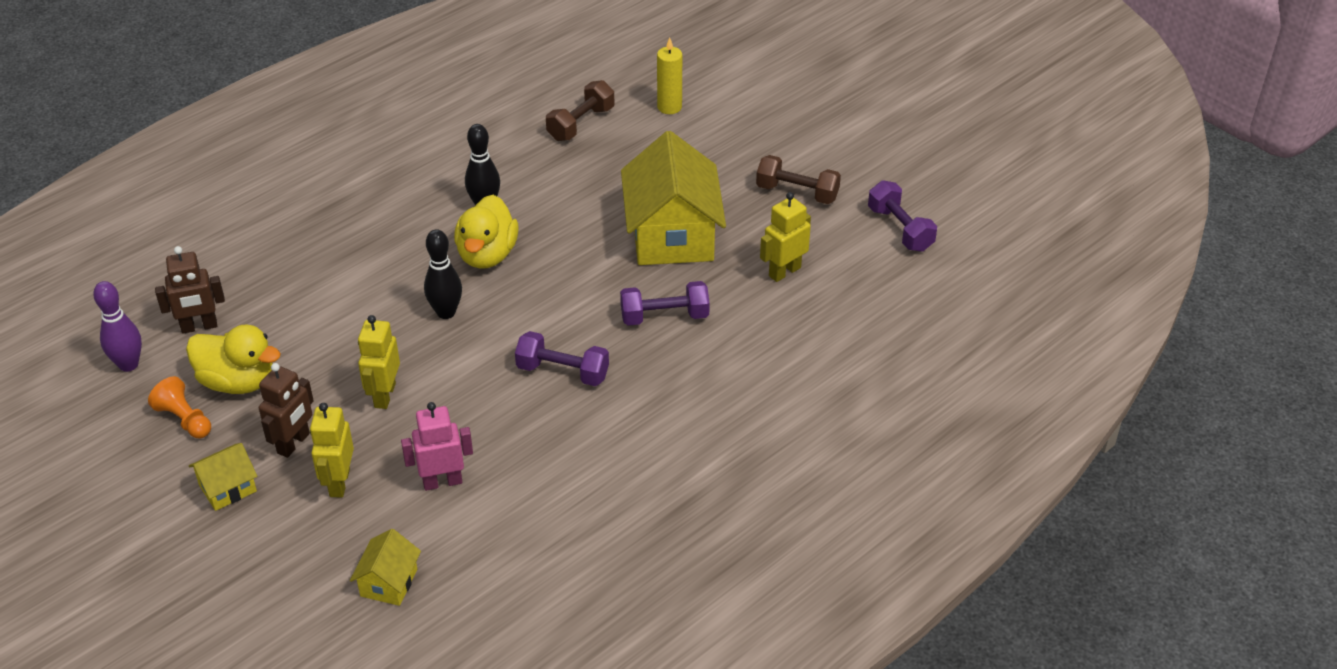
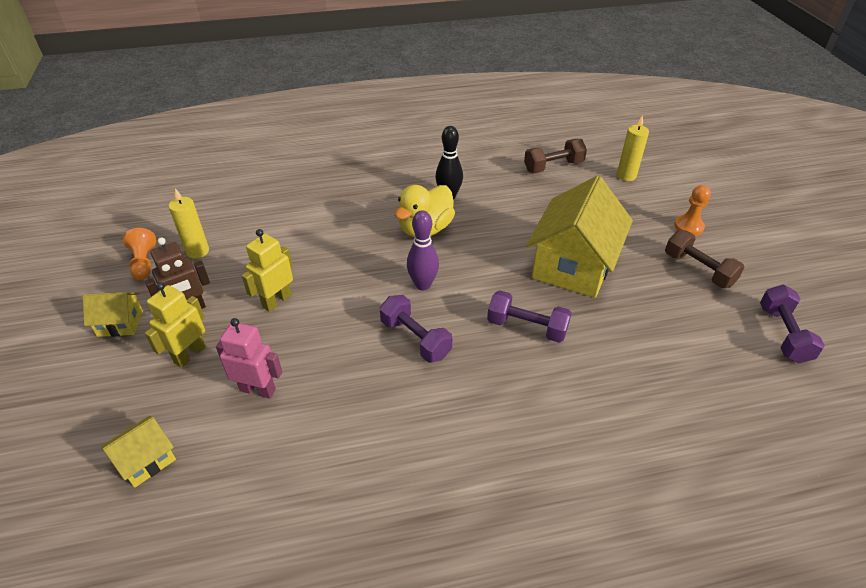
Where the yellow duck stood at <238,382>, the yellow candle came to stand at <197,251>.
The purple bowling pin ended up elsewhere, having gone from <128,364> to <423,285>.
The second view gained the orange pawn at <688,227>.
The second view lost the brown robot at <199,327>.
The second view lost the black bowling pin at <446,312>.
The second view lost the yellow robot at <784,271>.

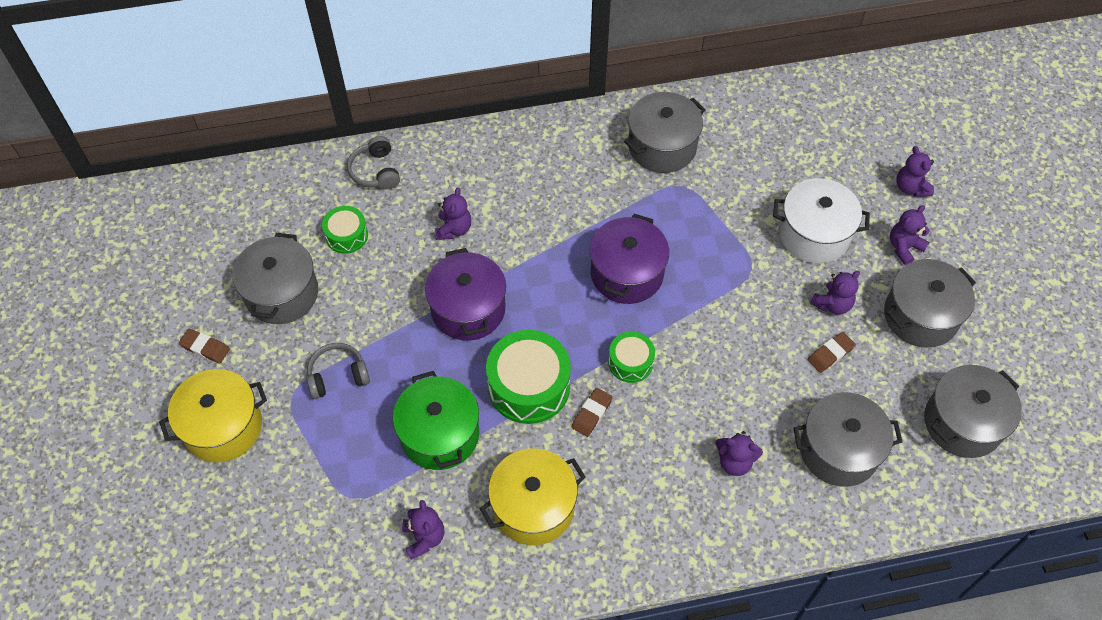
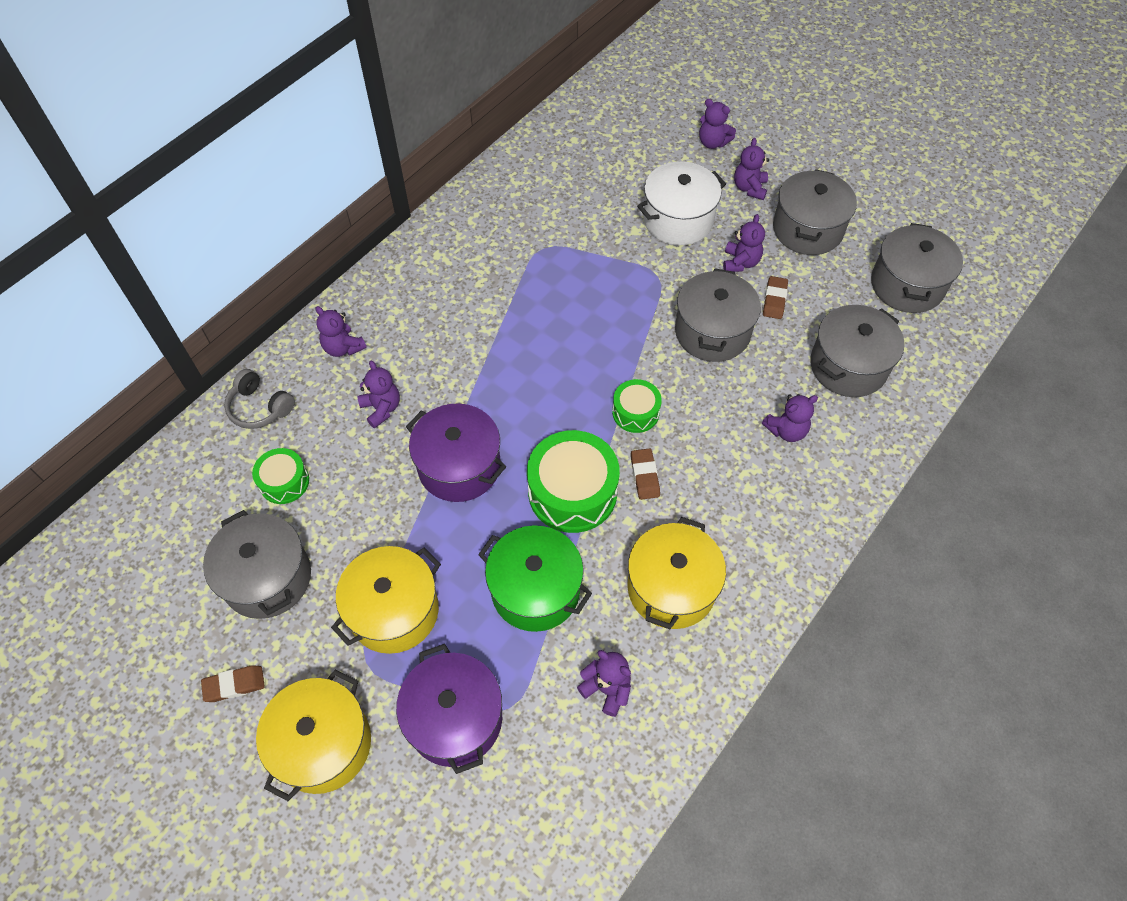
The second view gained the purple teddy bear at <343,347>.
Where the grey headphones stood at <338,376>, the yellow pot came to stand at <394,611>.
The purple pot ended up elsewhere, having gone from <627,273> to <455,718>.
The grey pot ended up elsewhere, having gone from <662,146> to <712,332>.

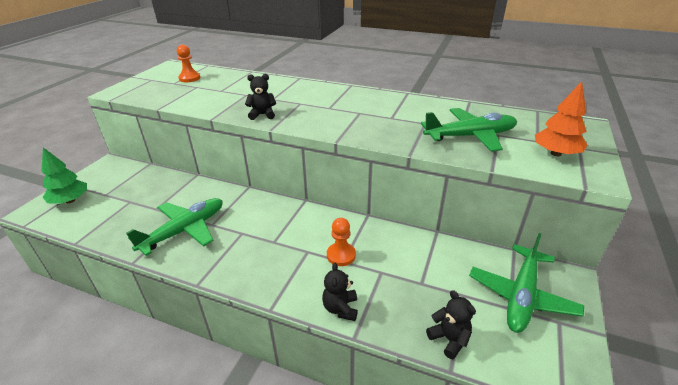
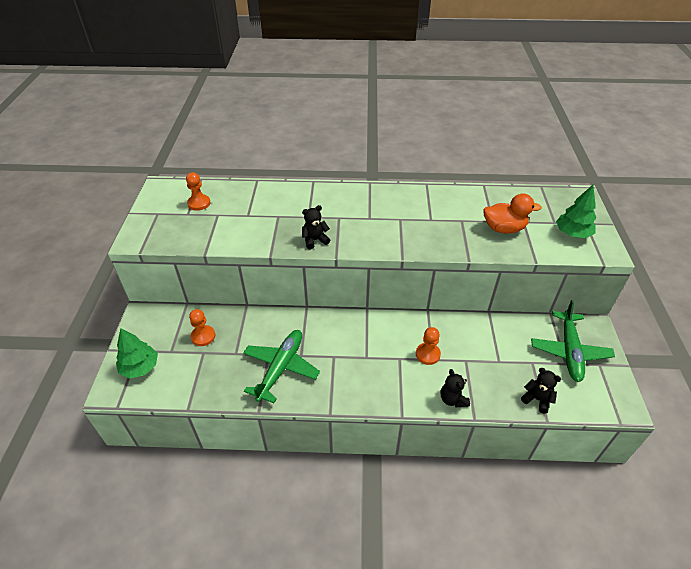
The second view gained the orange pawn at <203,336>.
Where the green plane stood at <470,136>, the orange duck came to stand at <504,229>.
What was the orange tree at <556,153> turned into the green tree at <572,233>.

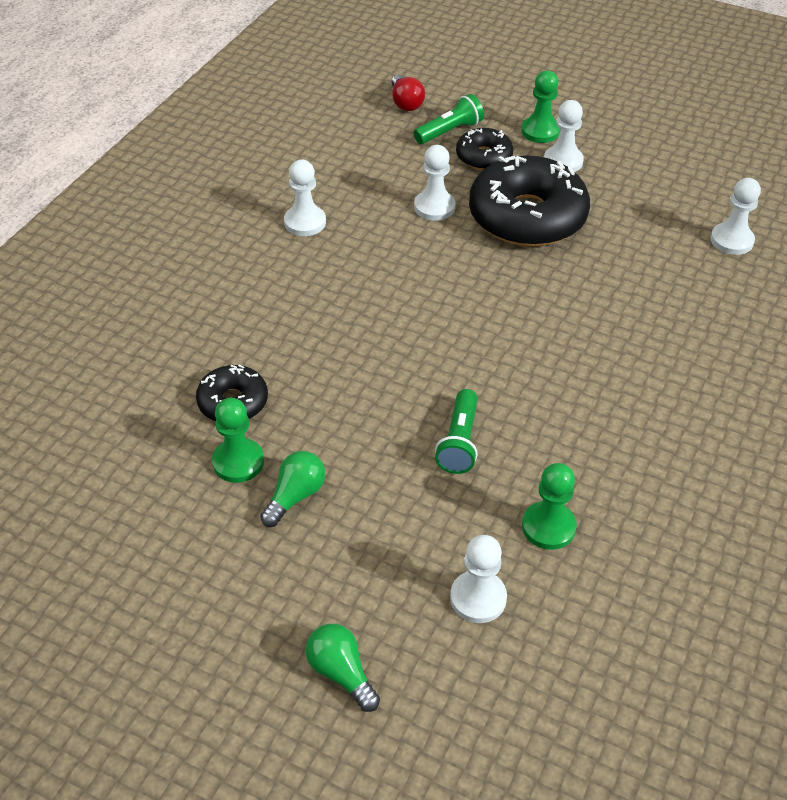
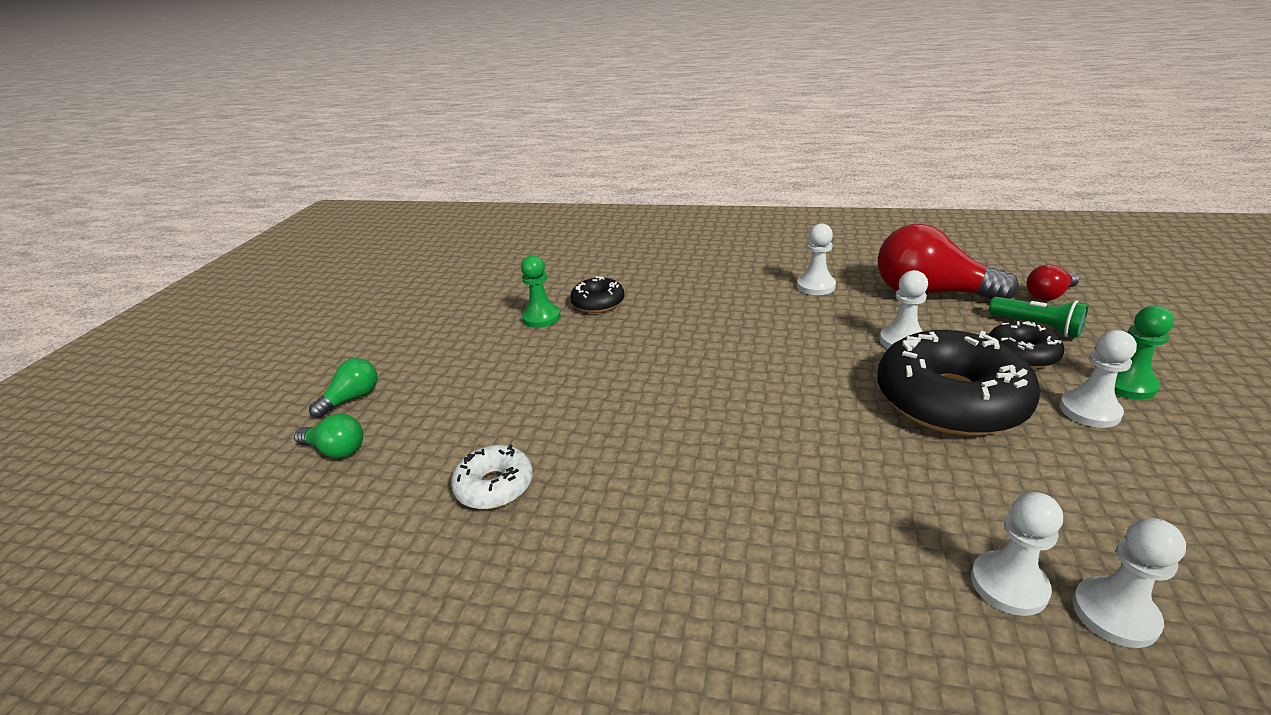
The green light bulb ended up elsewhere, having gone from <295,496> to <336,450>.
Where the green pawn stood at <548,527>, the white donut came to stand at <494,486>.
The second view gained the red light bulb at <930,293>.
The white pawn ended up elsewhere, having gone from <478,598> to <1008,585>.
The second view lost the green flashlight at <459,442>.

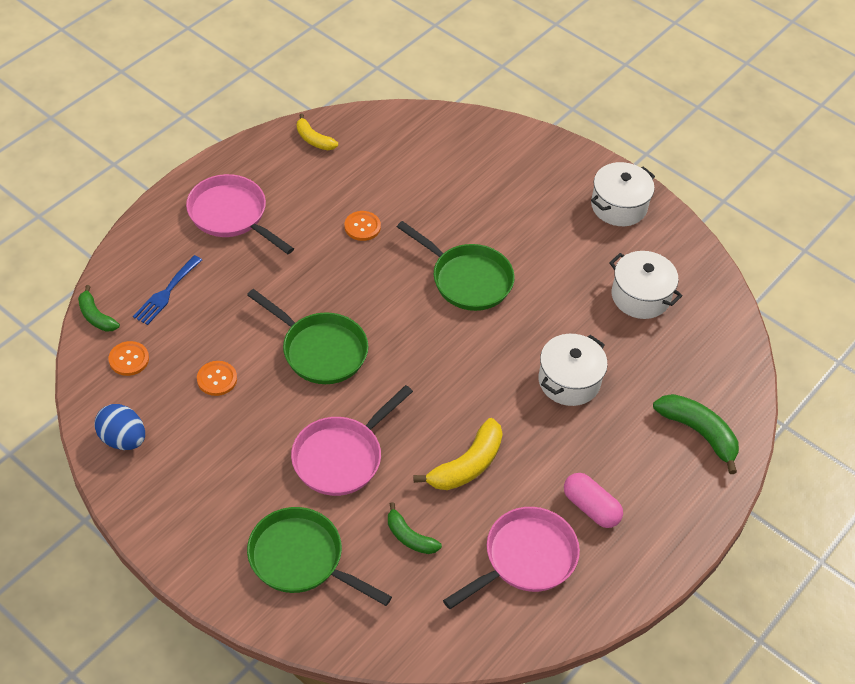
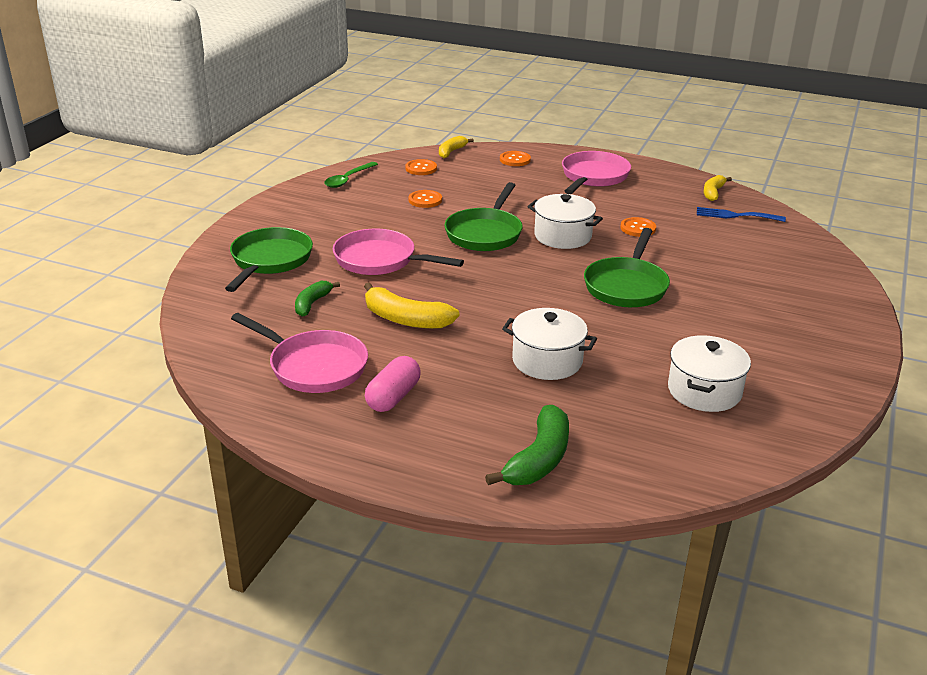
Where the blue egg stood at <123,439>, the green spoon came to stand at <348,179>.
What was the green banana at <96,316> turned into the yellow banana at <451,152>.
The second view gained the orange button at <515,160>.
The white pot ended up elsewhere, having gone from <619,206> to <562,236>.
The blue fork ended up elsewhere, having gone from <166,293> to <735,215>.

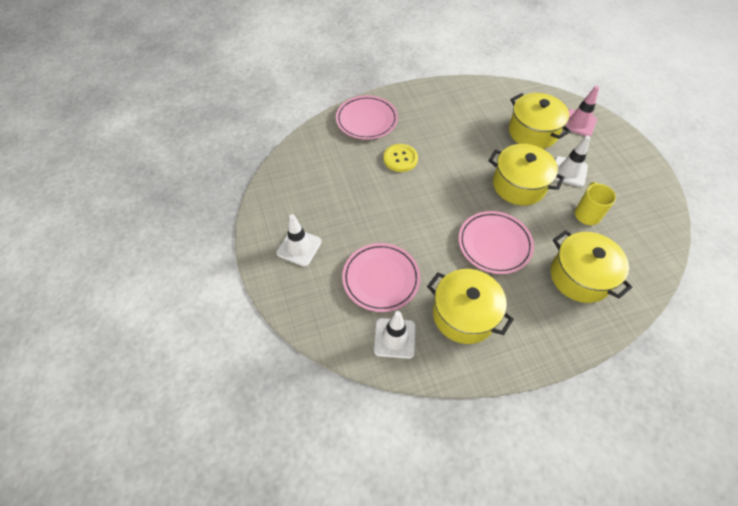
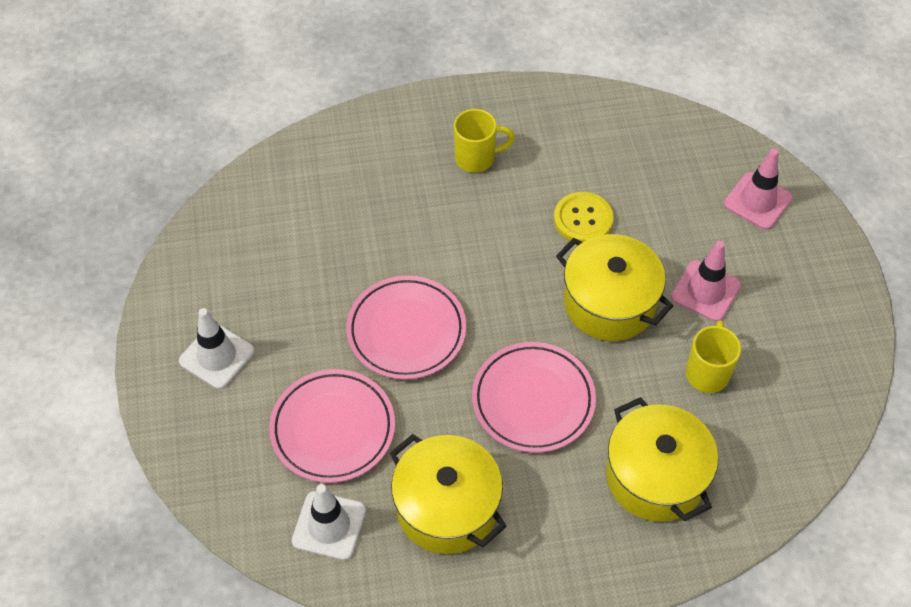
The pink plate ended up elsewhere, having gone from <366,120> to <406,331>.
The second view gained the yellow mug at <476,158>.
The yellow button ended up elsewhere, having gone from <400,159> to <583,219>.
What was the white traffic cone at <569,171> turned into the pink traffic cone at <705,291>.
The second view lost the yellow pot at <532,132>.

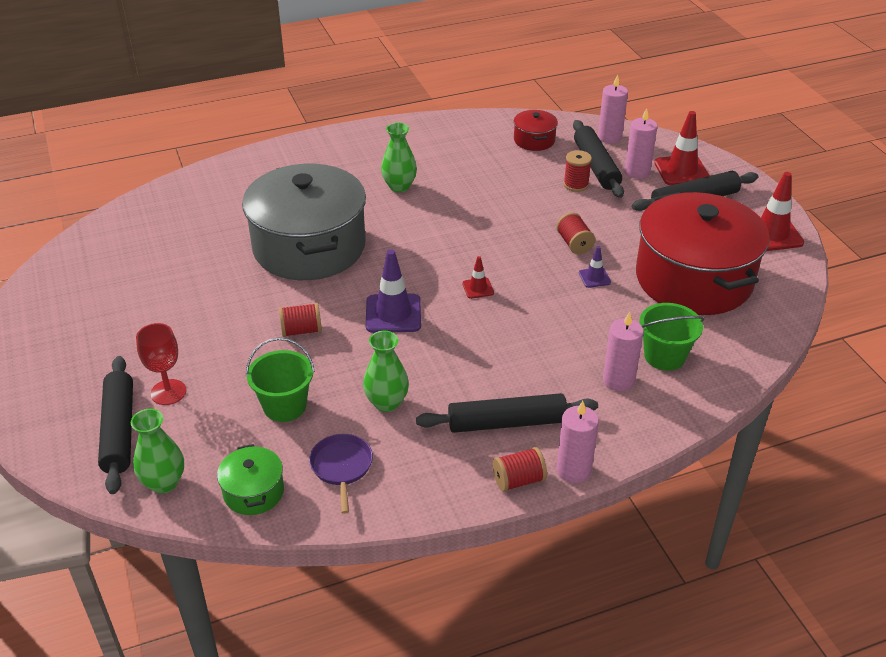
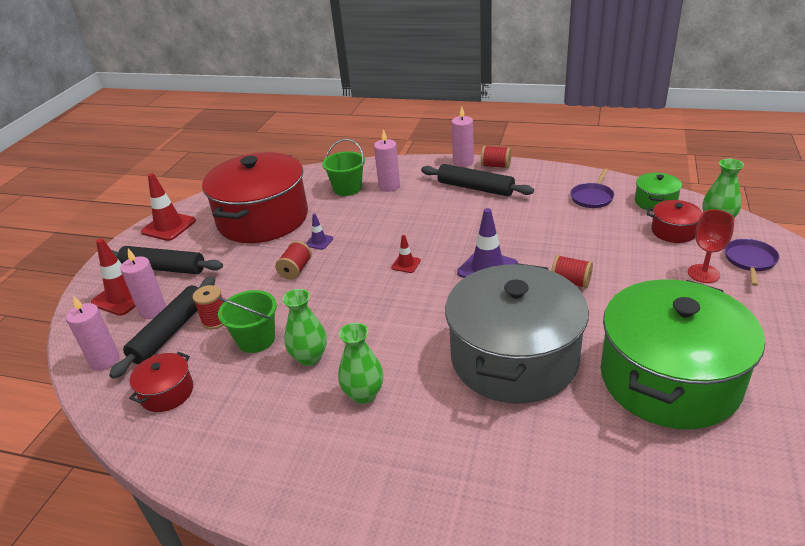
The green bucket ended up elsewhere, having gone from <284,406> to <256,339>.
The green vase ended up elsewhere, having gone from <386,403> to <309,357>.
The second view gained the green pot at <669,379>.
The second view gained the red pot at <673,231>.
Where the black rolling pin stood at <119,430>, the purple pan came to stand at <749,260>.

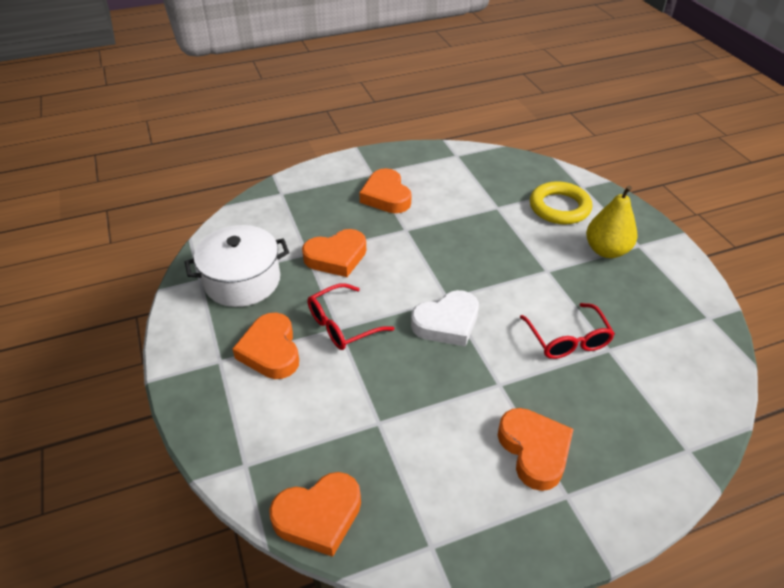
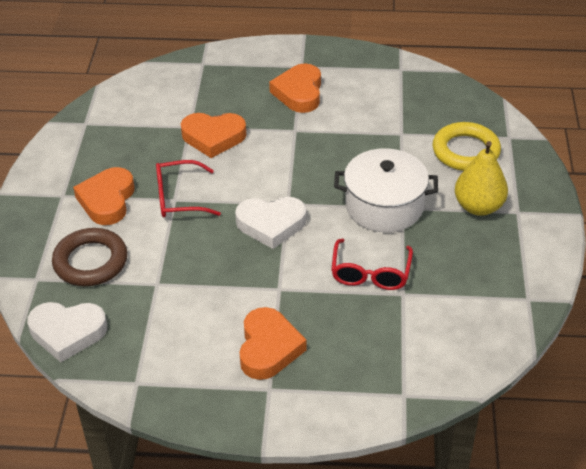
What was the orange heart at <318,516> turned into the white heart at <67,333>.
The second view gained the brown ring at <90,261>.
The white pot ended up elsewhere, having gone from <242,281> to <384,206>.

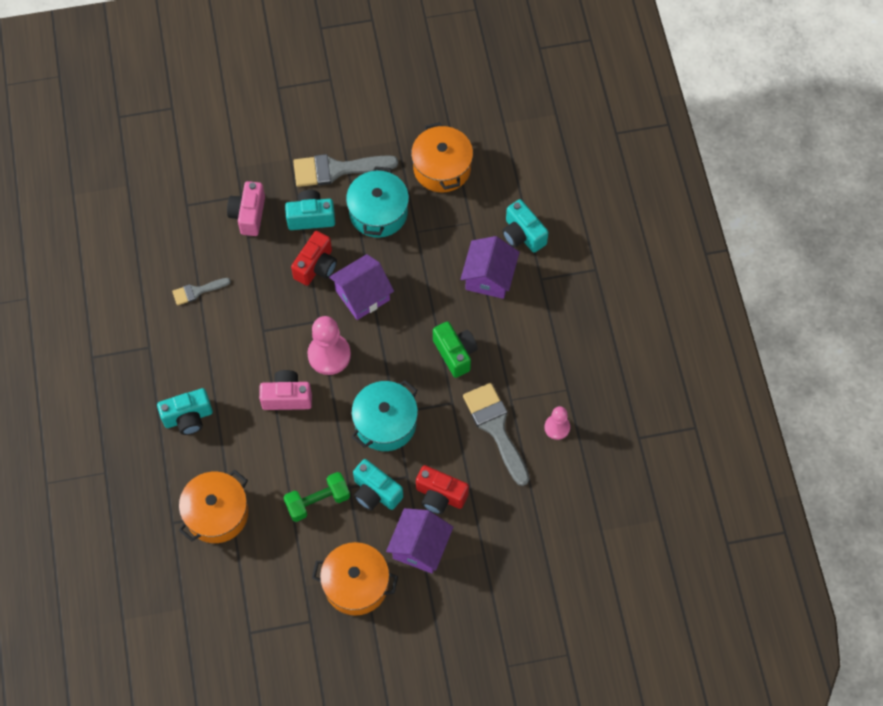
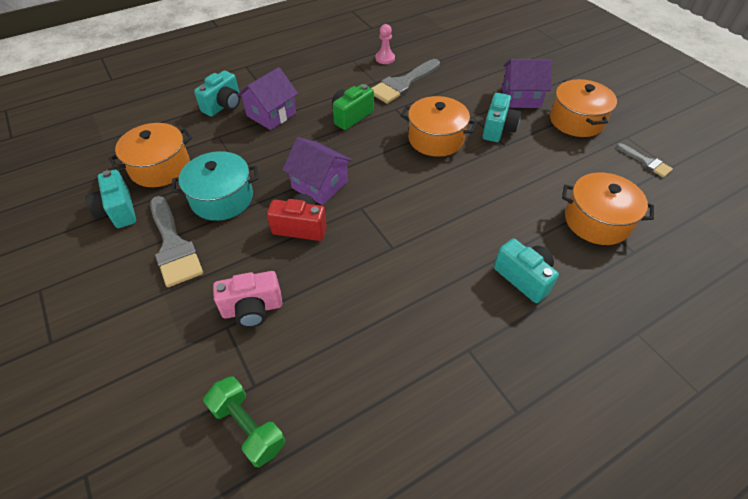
The turquoise camera ended up elsewhere, having gone from <311,217> to <118,211>.
The green dumbbell ended up elsewhere, having gone from <317,501> to <248,427>.
The purple house at <489,277> ended up facing another way, 45 degrees counterclockwise from before.
What was the turquoise pot at <385,423> turned into the orange pot at <436,139>.
The grey brush ended up elsewhere, having gone from <197,291> to <646,162>.
The second view lost the pink camera at <287,397>.
The second view lost the pink pawn at <329,355>.
The second view lost the red camera at <440,496>.

